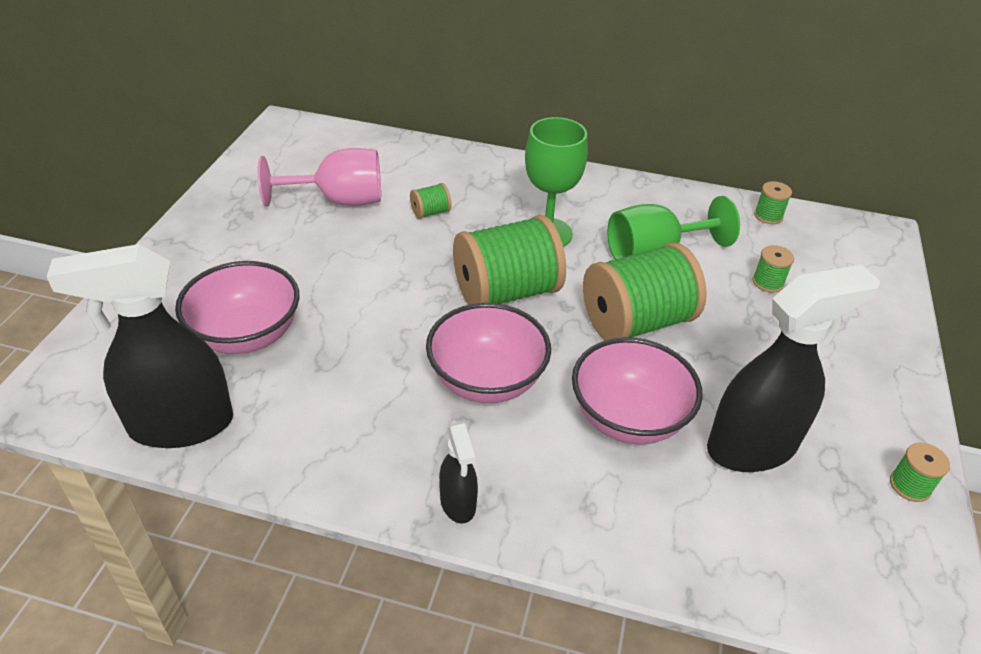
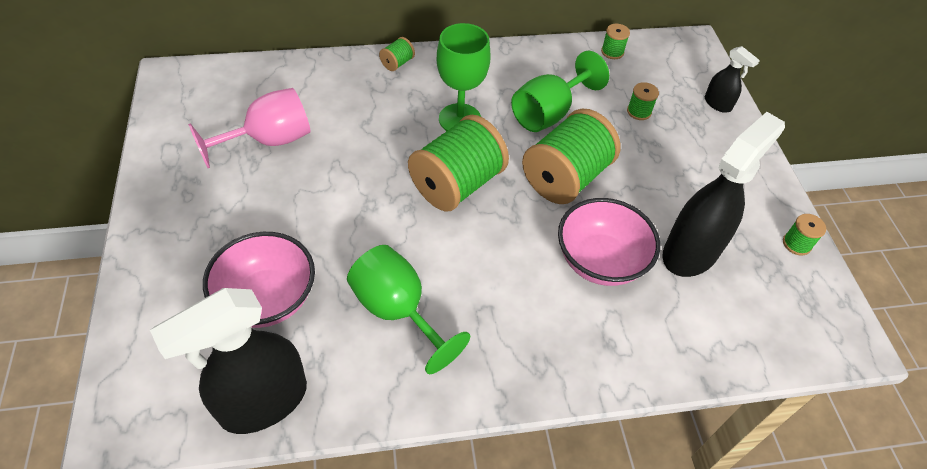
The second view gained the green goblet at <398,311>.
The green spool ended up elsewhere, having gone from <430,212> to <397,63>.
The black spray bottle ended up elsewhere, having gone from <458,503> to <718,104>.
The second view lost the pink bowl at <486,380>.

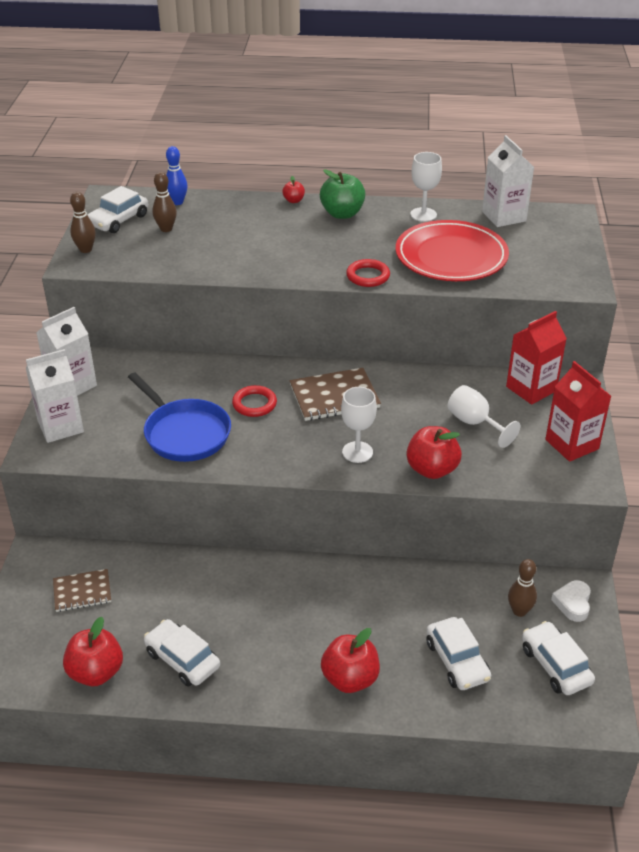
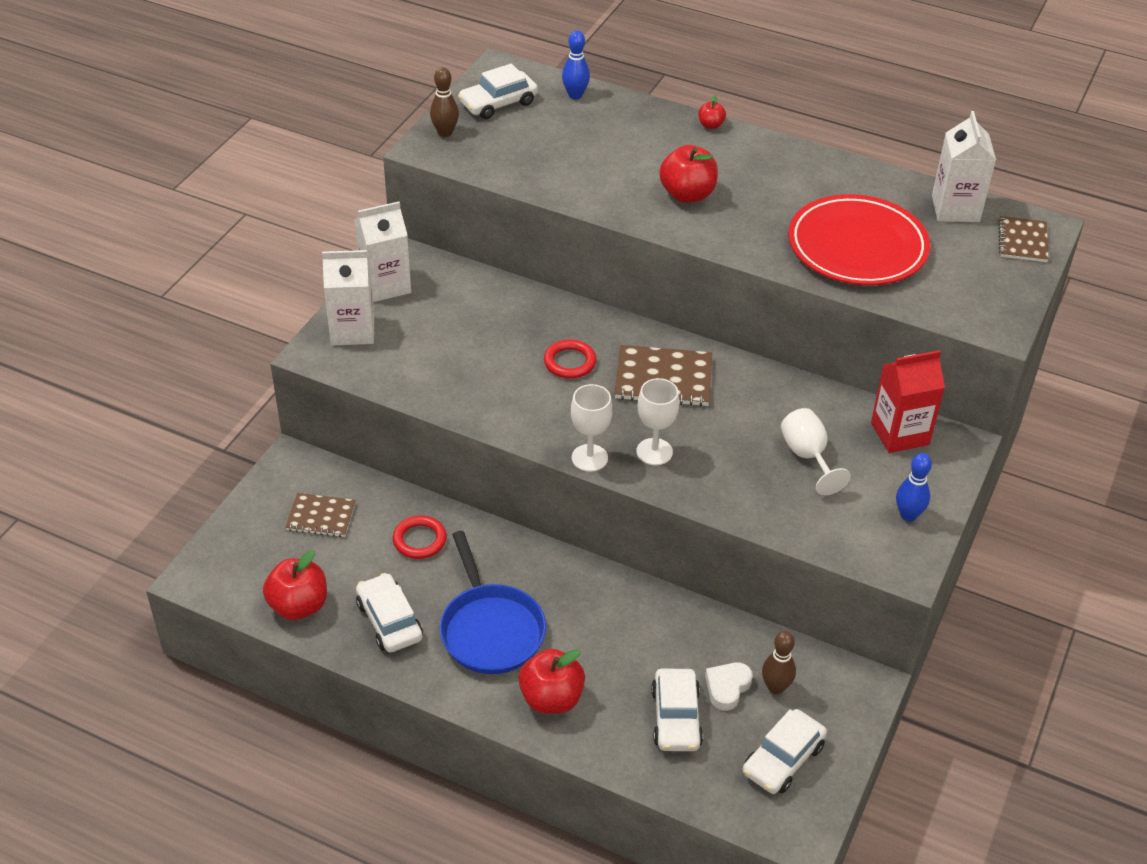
The red ring ended up elsewhere, having gone from <368,276> to <419,540>.
The blue pan ended up elsewhere, having gone from <184,433> to <490,629>.
The white goblet ended up elsewhere, having gone from <423,214> to <589,458>.
The red apple ended up elsewhere, having gone from <432,469> to <687,194>.
The white heart ended up elsewhere, having gone from <573,603> to <727,688>.
The white car at <555,665> ended up facing another way, 135 degrees counterclockwise from before.
Where the red carton stood at <572,444>, the blue bowling pin came to stand at <908,515>.
The second view gained the brown notebook at <1022,241>.
The second view lost the brown bowling pin at <166,229>.
The second view lost the green apple at <342,214>.

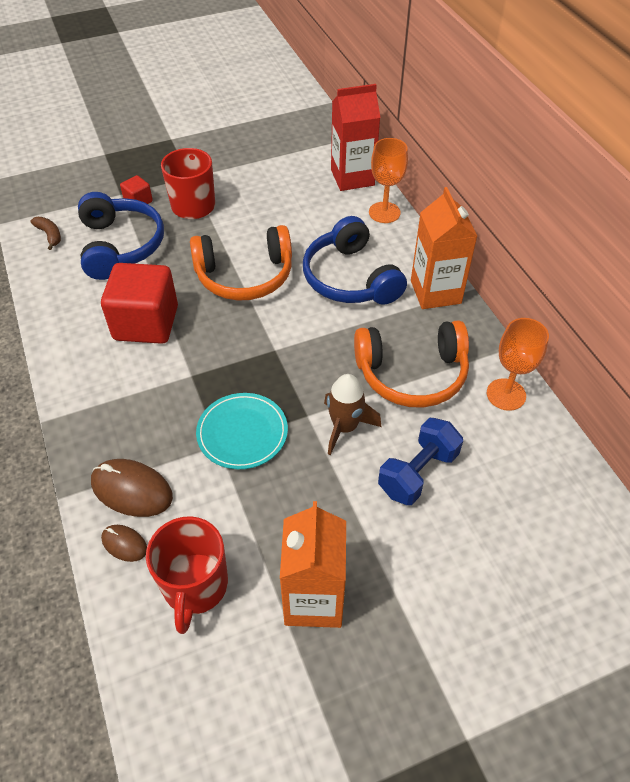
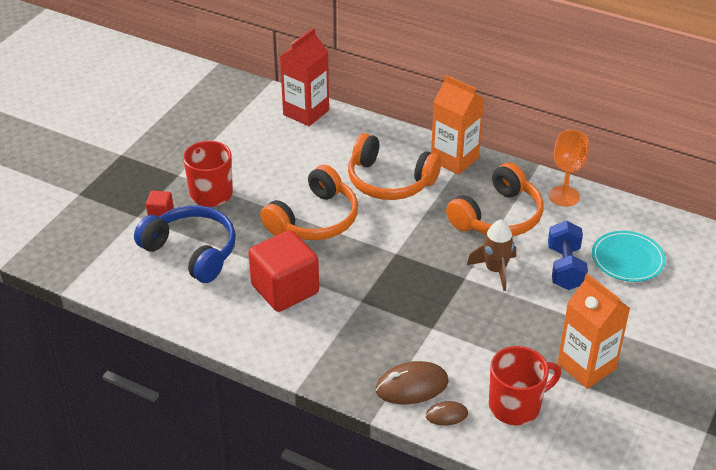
What was the blue headphones at <350,278> turned into the orange headphones at <389,181>.
The red mug at <195,586> ended up facing another way, 75 degrees counterclockwise from before.
The turquoise plate ended up elsewhere, having gone from <242,433> to <627,259>.
The second view lost the brown banana at <50,235>.
The second view lost the orange goblet at <384,212>.

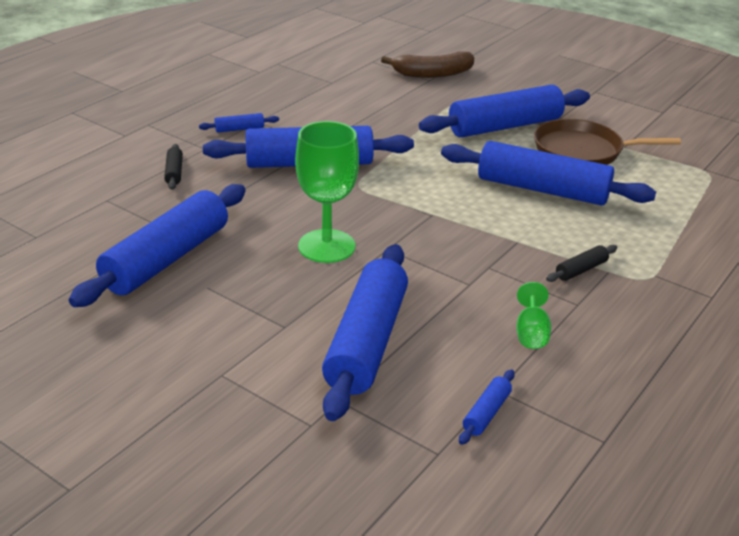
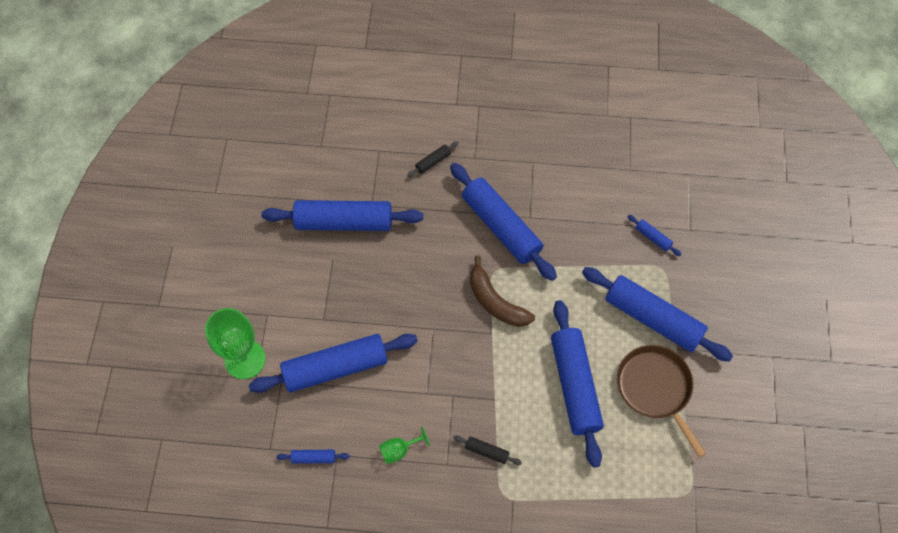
The green goblet ended up elsewhere, having gone from <326,246> to <245,359>.
The brown banana ended up elsewhere, having gone from <433,74> to <495,302>.
The blue rolling pin ended up elsewhere, having gone from <239,129> to <652,238>.

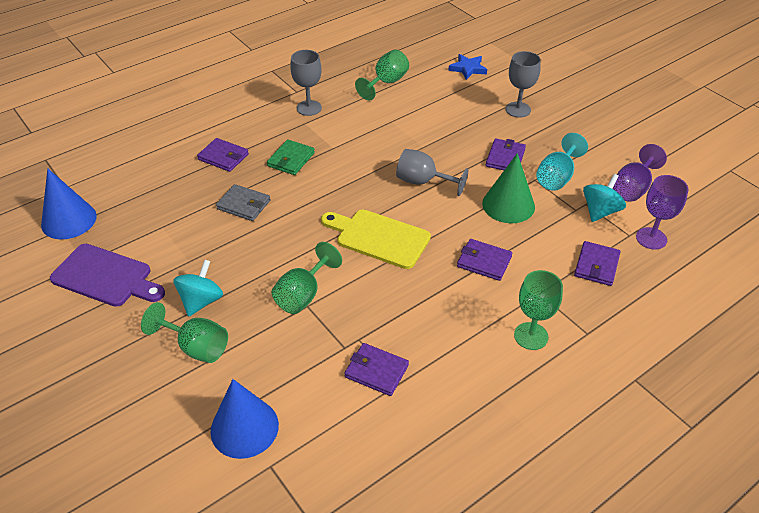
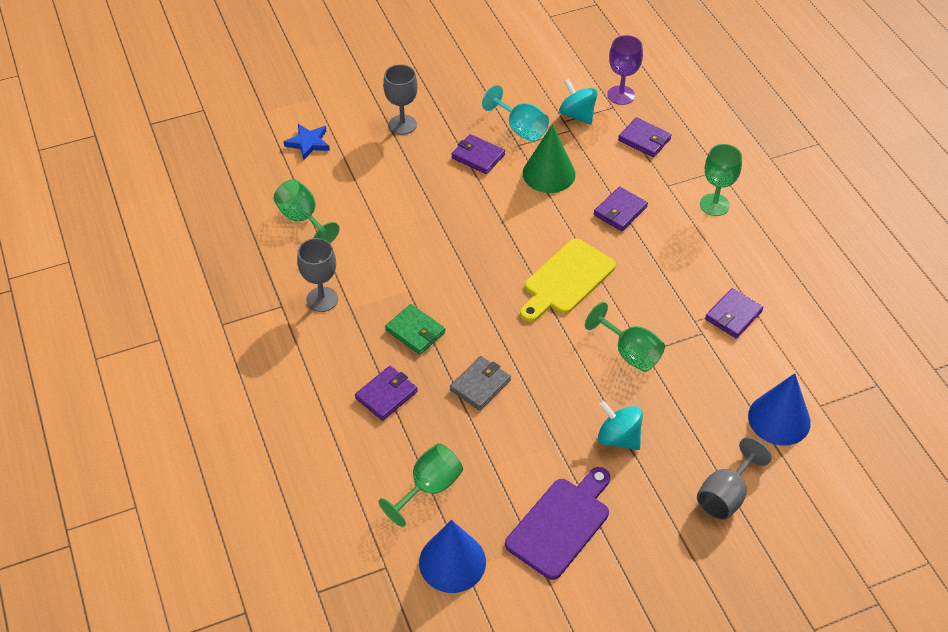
The green goblet ended up elsewhere, having gone from <196,347> to <429,487>.
The grey goblet ended up elsewhere, having gone from <423,182> to <725,495>.
The second view lost the purple goblet at <632,188>.

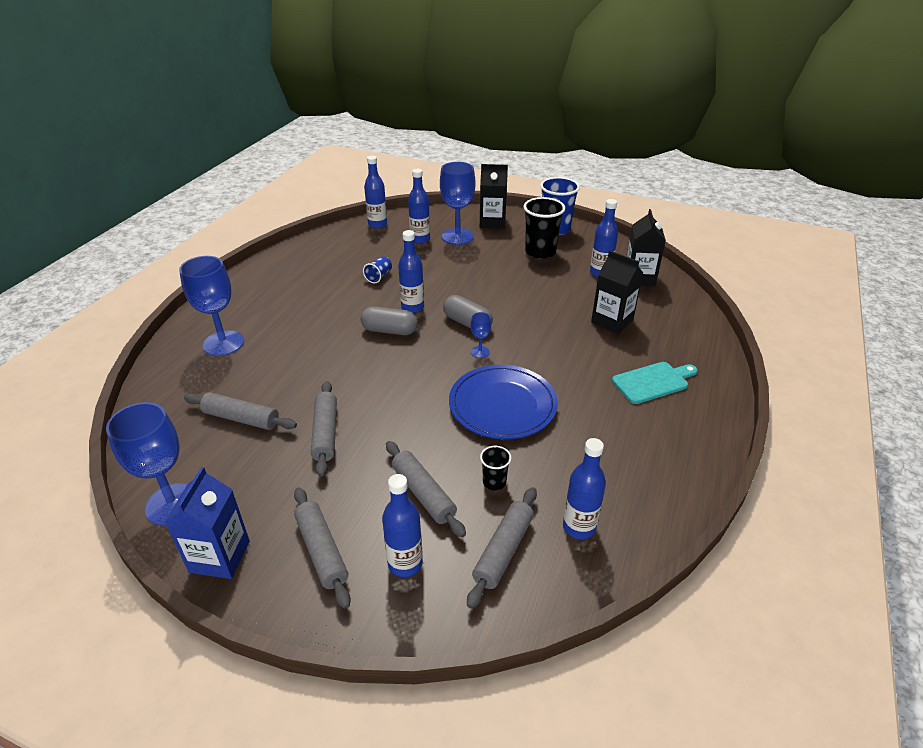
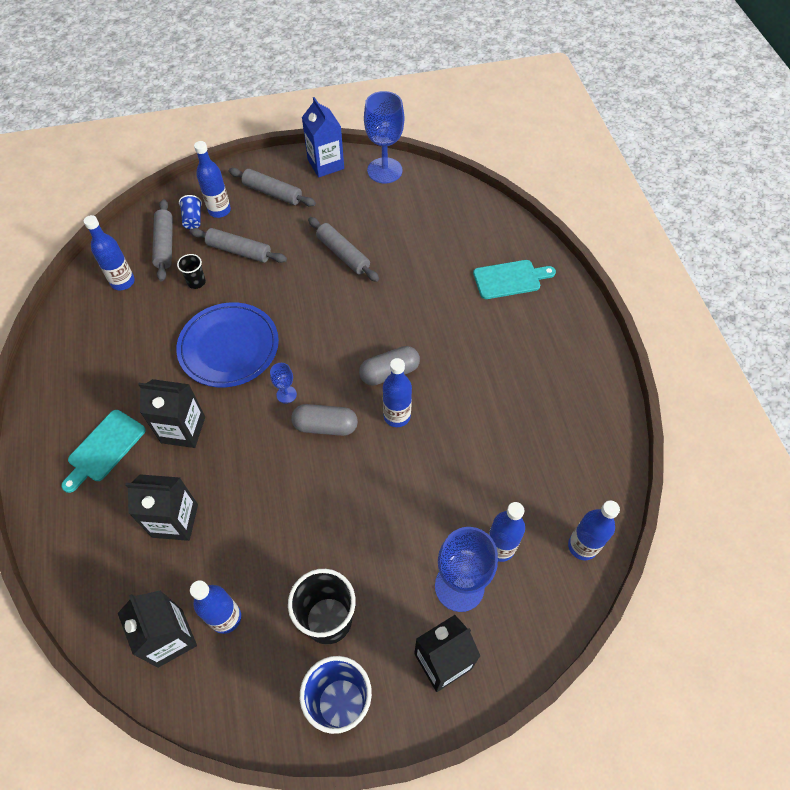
The second view gained the black carton at <183,429>.
The blue cup ended up elsewhere, having gone from <379,276> to <193,219>.
Where the blue goblet stood at <223,343>, the turquoise cutting board came to stand at <510,279>.
The second view lost the grey rolling pin at <241,418>.

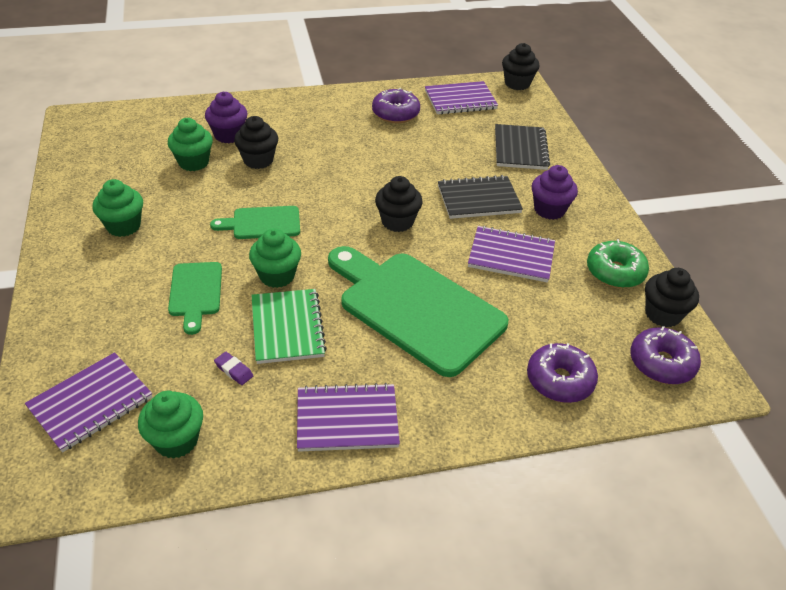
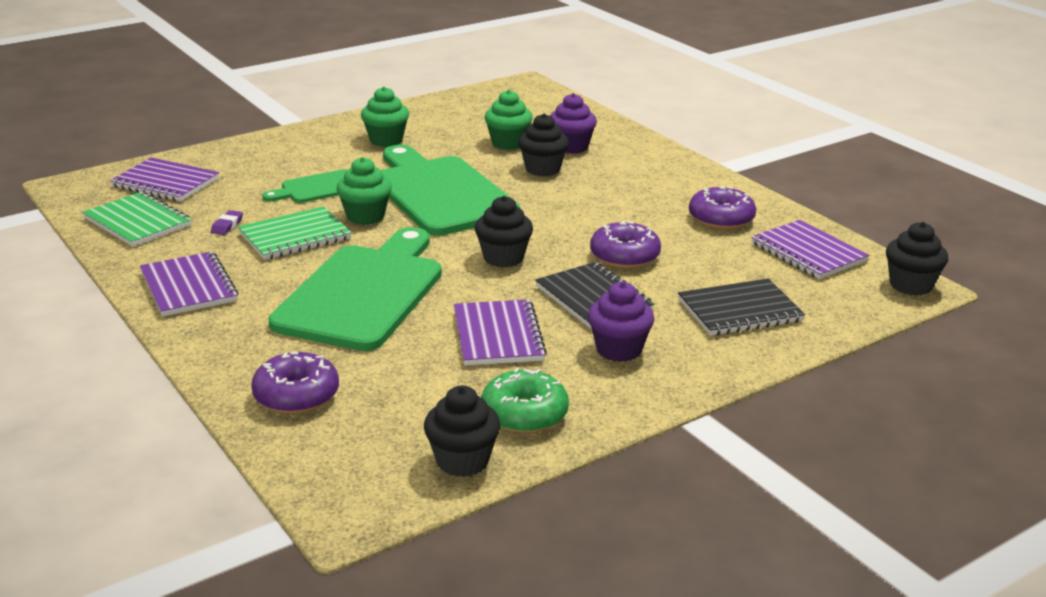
Where the green cupcake stood at <176,440>, the green notebook came to stand at <138,222>.
The size of the green cutting board at <262,223> changed by a factor of 2.05.
The purple donut ended up elsewhere, having gone from <661,363> to <624,256>.

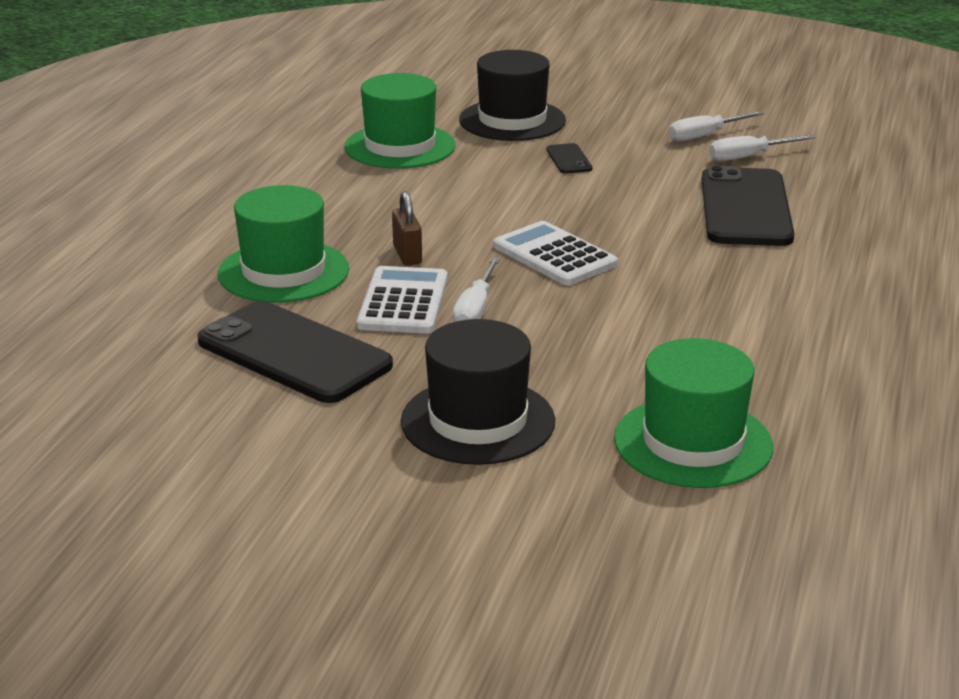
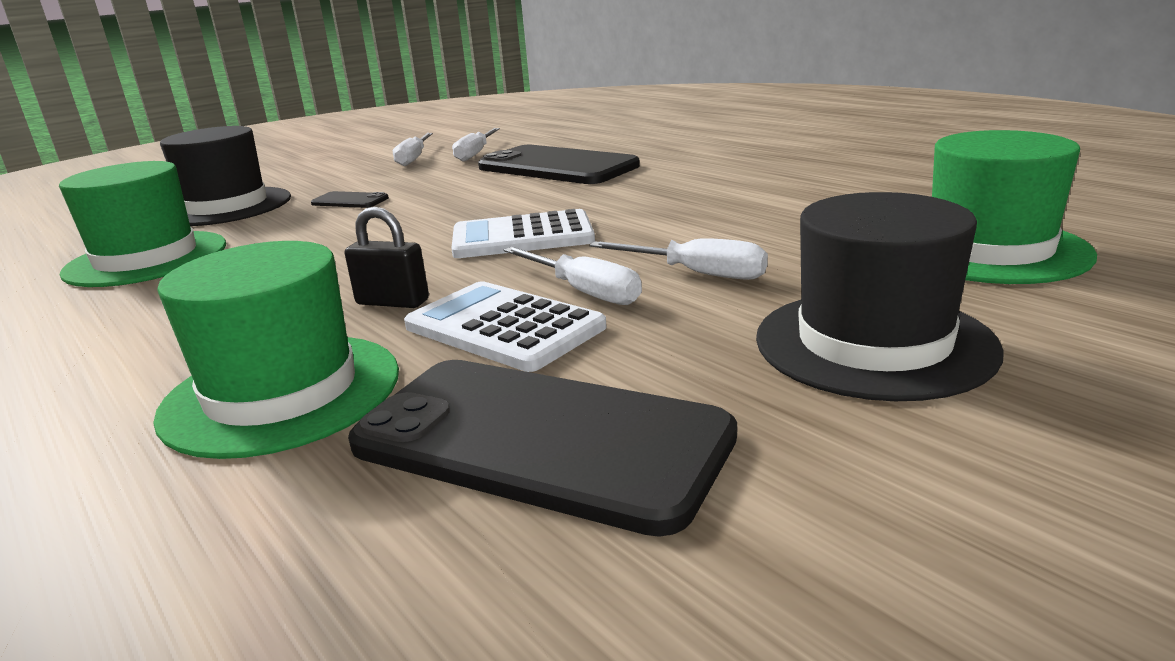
What was the brown padlock at <407,255> turned into the black padlock at <392,302>.
The black phone at <294,353> ended up facing another way, 45 degrees clockwise from before.
The second view gained the white screwdriver at <696,273>.

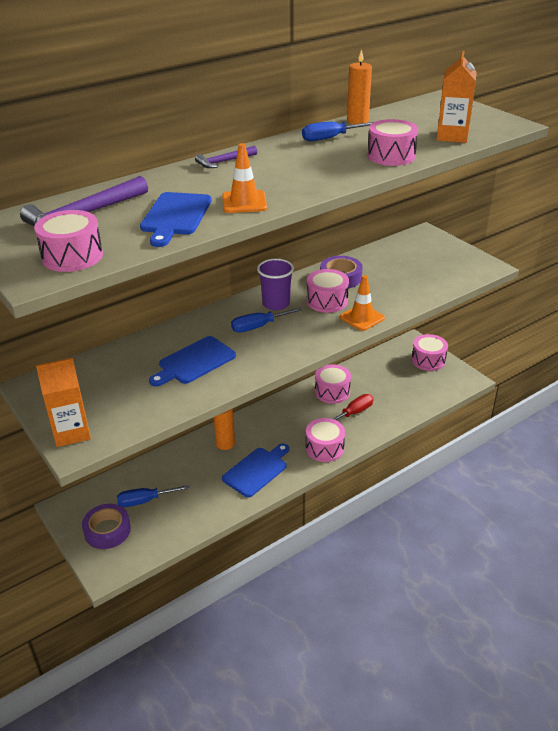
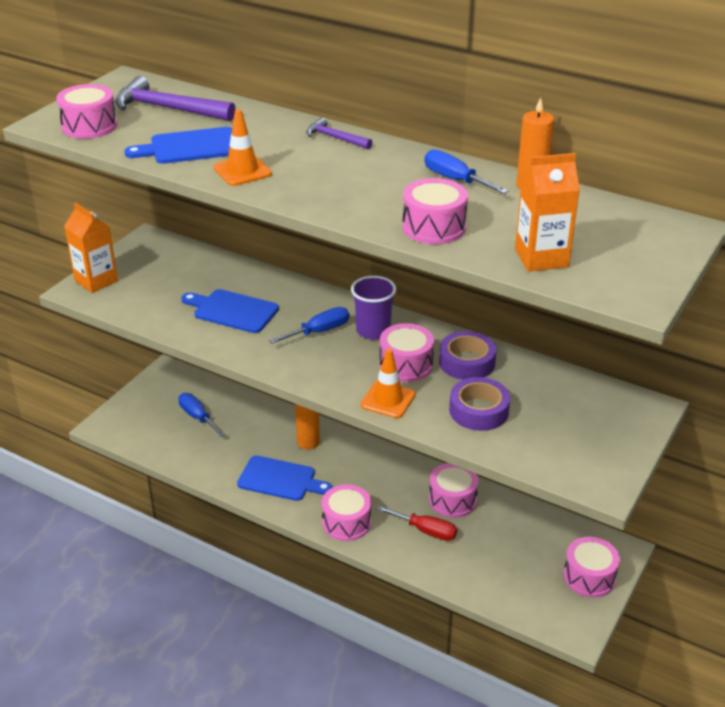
The blue screwdriver at <258,327> ended up facing another way, 105 degrees clockwise from before.
The purple tape ended up elsewhere, having gone from <107,530> to <479,411>.

